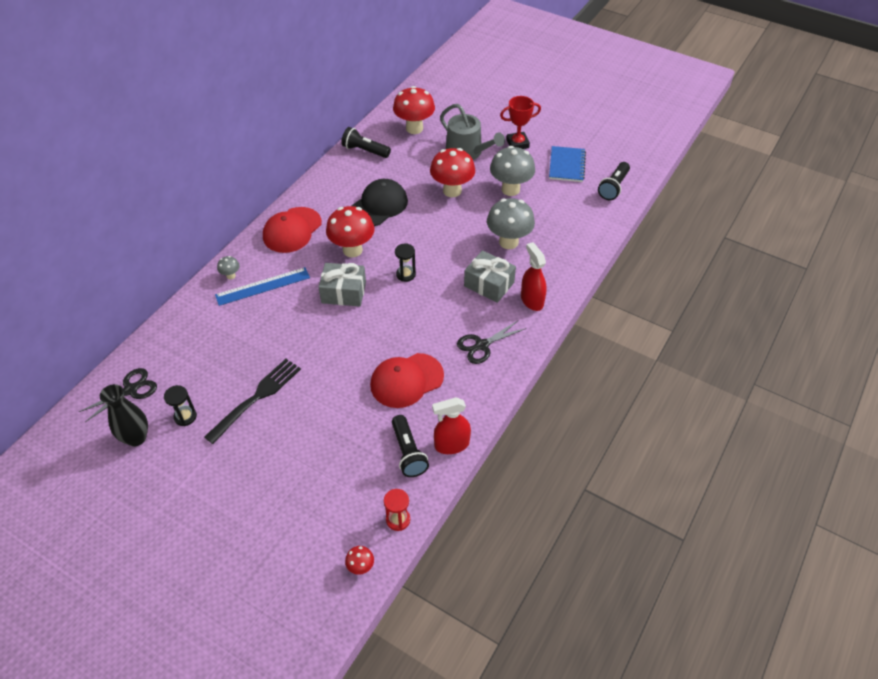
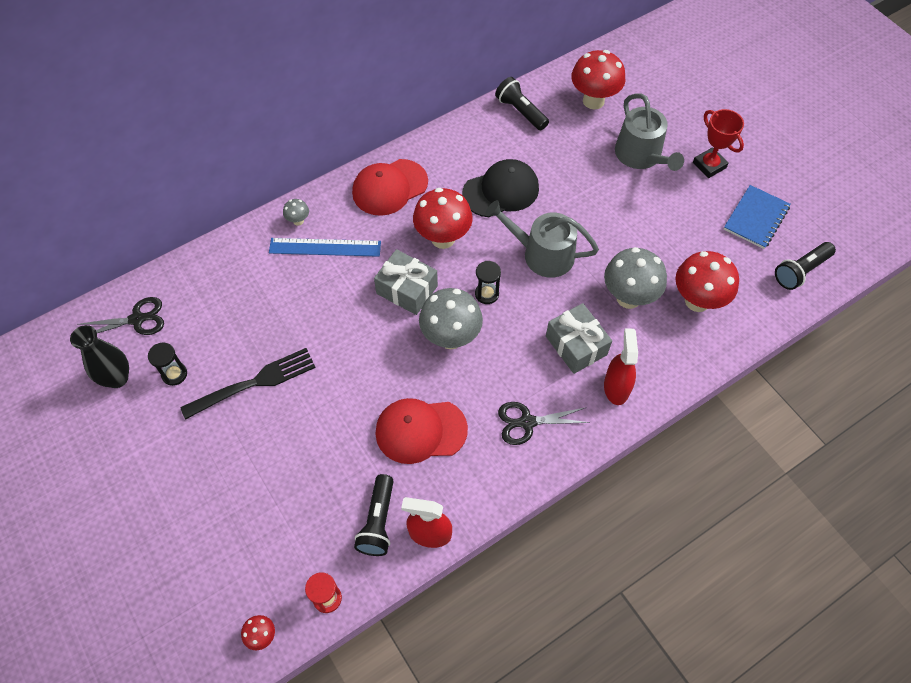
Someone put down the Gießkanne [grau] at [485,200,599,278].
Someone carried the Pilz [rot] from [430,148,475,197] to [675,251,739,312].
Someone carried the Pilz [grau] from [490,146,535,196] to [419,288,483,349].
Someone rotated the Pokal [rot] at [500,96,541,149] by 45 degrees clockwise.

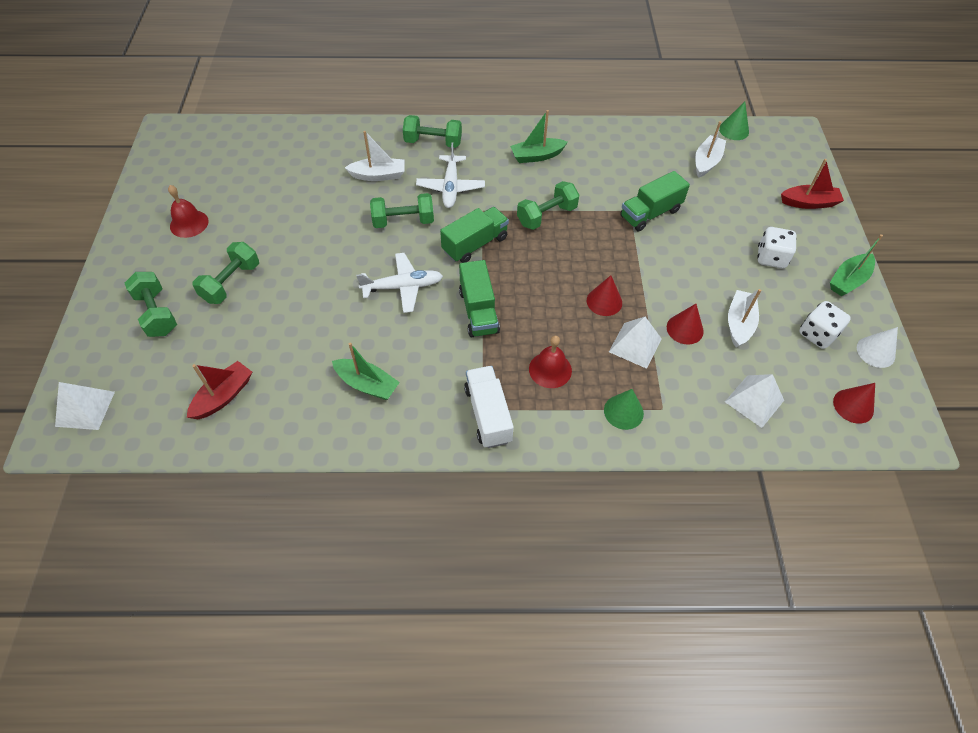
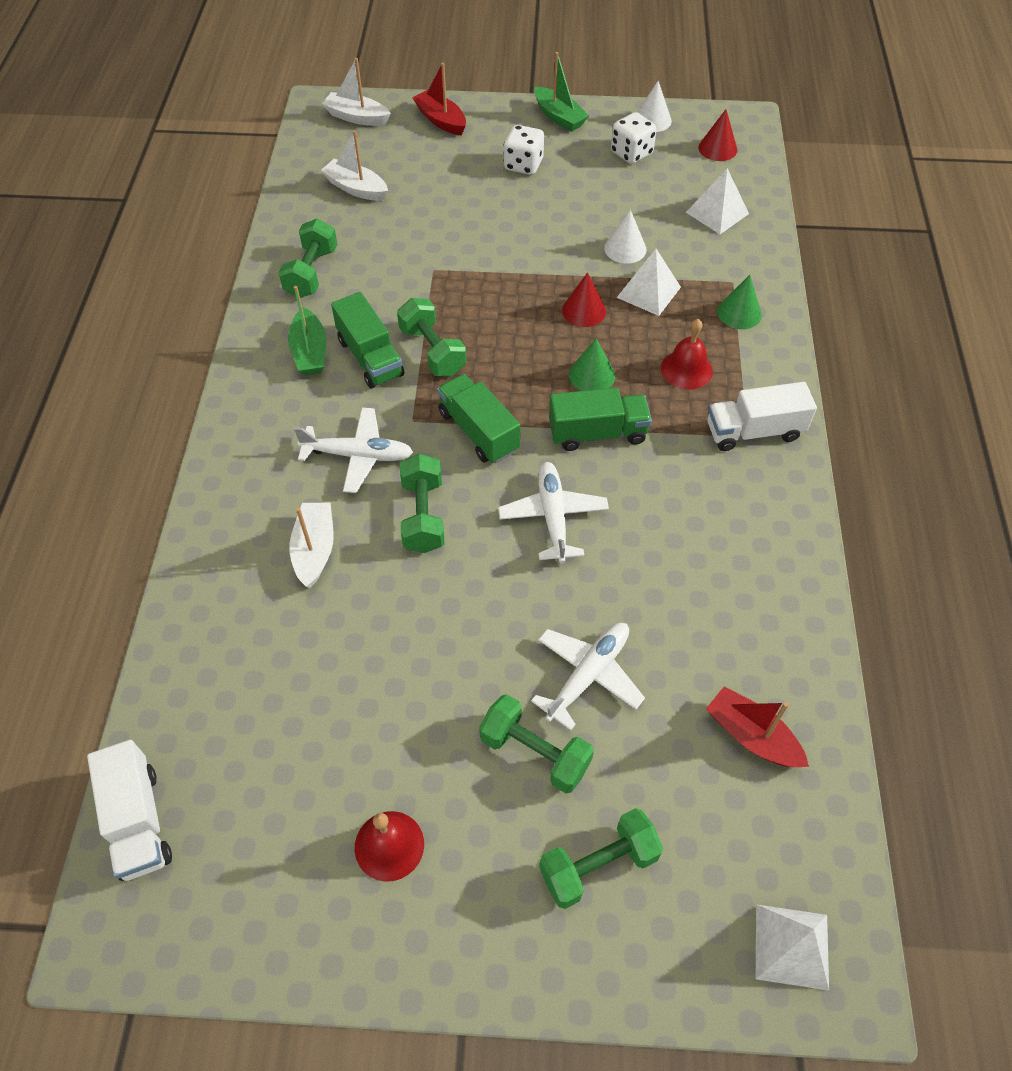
Someone took away the Boot [grün] at [332,342,400,400].
Someone put down the Lastwagen [weiß] at [87,740,172,881].
Someone put down the Flugzeug [weiß] at [531,623,645,730].
Someone carried the Hantel [grün] from [403,115,462,148] to [279,219,337,298].
Someone carried the Lastwagen [grün] from [620,171,690,231] to [331,292,404,389].
Someone carried the Kegel [grün] from [719,102,749,140] to [569,338,615,391].
Someone carried the Boot [weiß] from [728,289,761,347] to [322,58,391,126].
Someone repainted the Kegel [rot] at [667,304,704,344], which became the Kegel [weiß] at [604,210,646,264].
Someone rotated the Boot [rot] at [781,159,844,209] by 45 degrees counterclockwise.

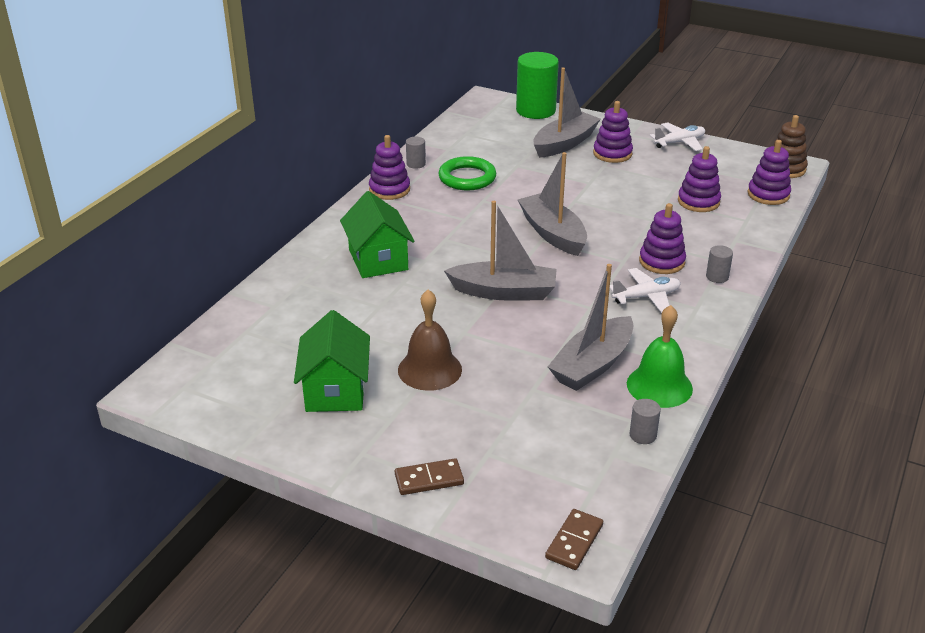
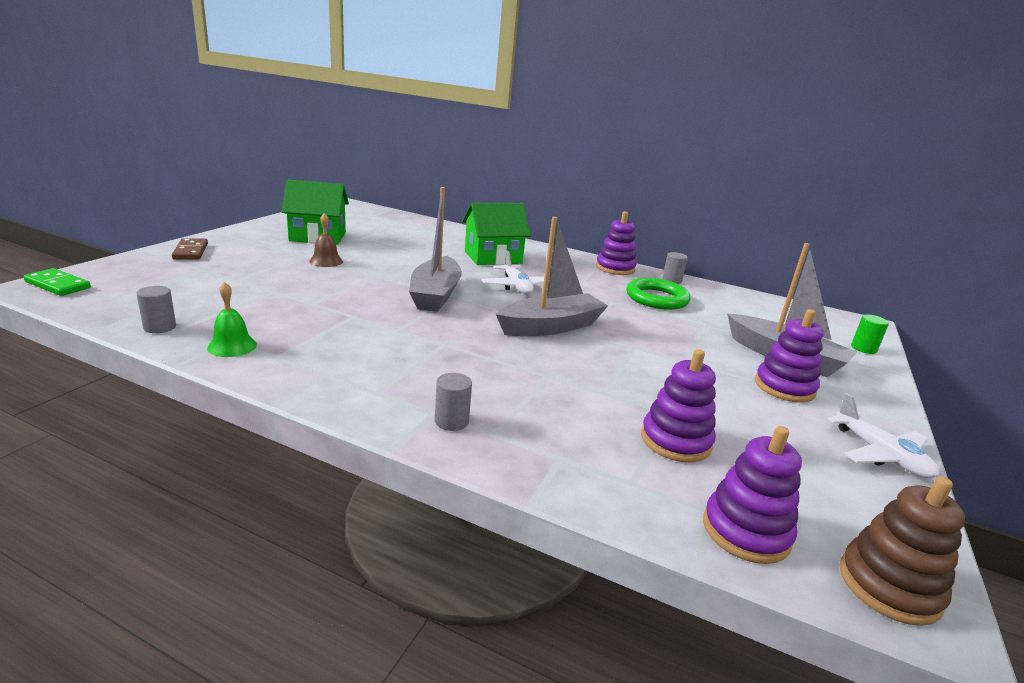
Someone took away the Boot [grau] at [548,264,634,391].
Someone took away the Stapelspielzeug [lila] at [639,203,686,274].
Someone carried the Flugzeug [weiß] from [610,268,681,313] to [481,251,544,295].
Someone repainted the Dominostein [braun] at [545,509,603,570], which became the Dominostein [grün] at [23,268,91,296].
Someone scaled the Glocke [braun] at [398,289,462,391] by 0.60.
Someone scaled the Vollzylinder [grün] at [516,52,559,119] by 0.44.
Someone scaled the Glocke [grün] at [627,305,693,408] by 0.60.

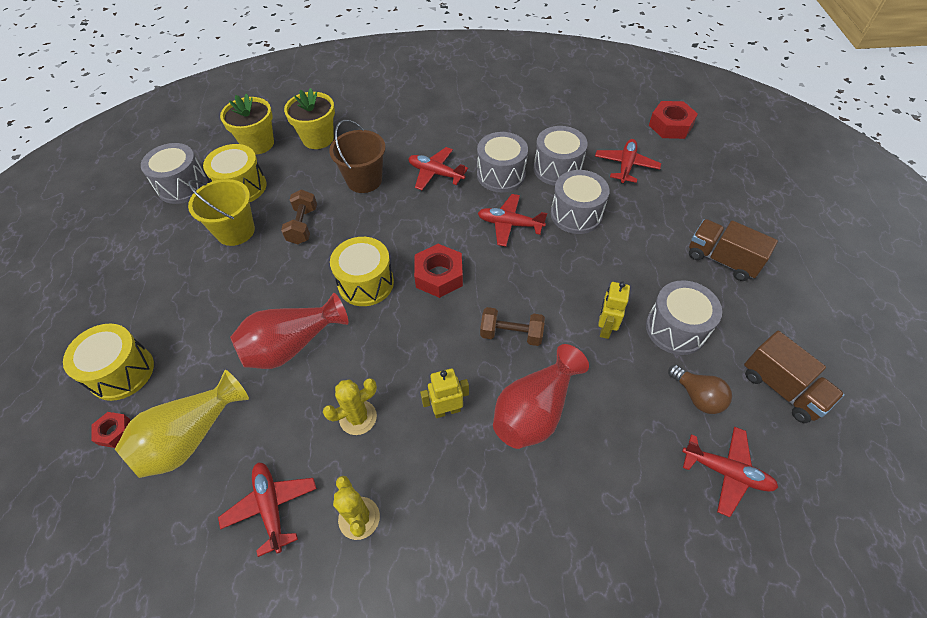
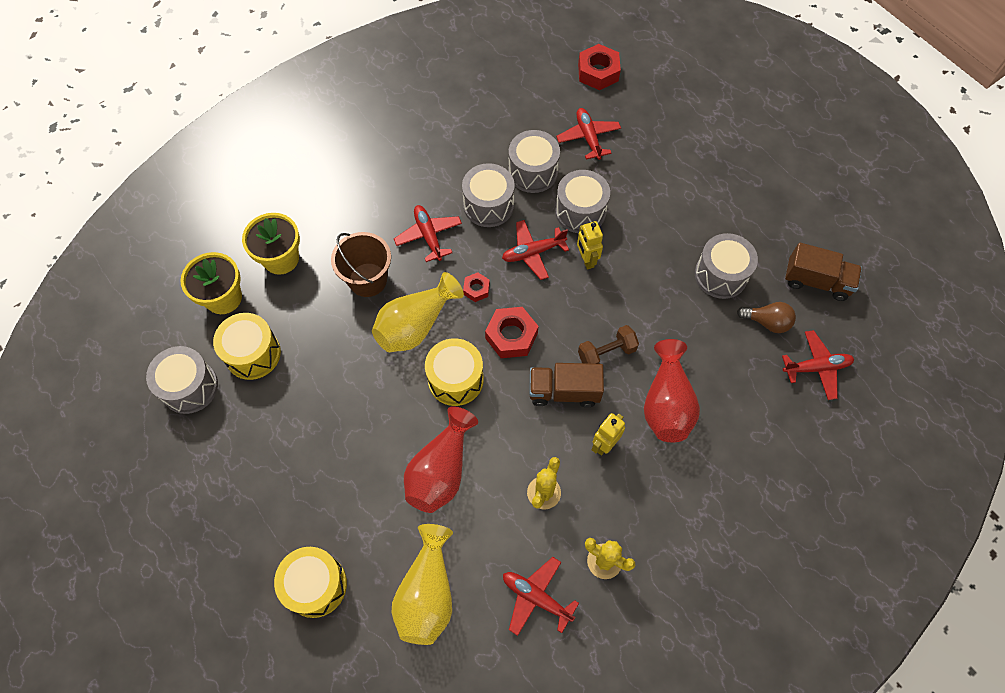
Someone took away the Eimer [gelb] at [188,179,255,246].
Someone took away the Hantel [braun] at [281,189,317,244].
Someone put down the Vase [gelb] at [372,272,464,352].
Someone carried the Sechskantmutter [rot] from [91,412,130,448] to [463,272,490,302].
Someone carried the Roboter [gelb] from [598,281,630,339] to [577,221,603,270].
Someone carried the Lastwagen [braun] from [689,219,778,281] to [530,363,604,408].
Someone rotated the Flugzeug [rot] at [408,147,468,190] by 75 degrees clockwise.

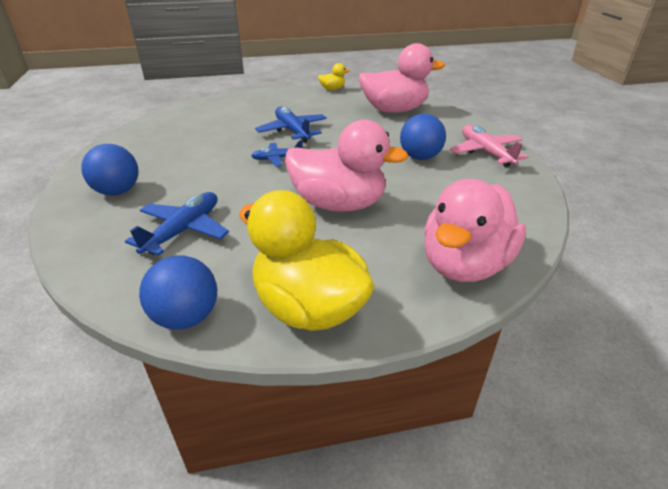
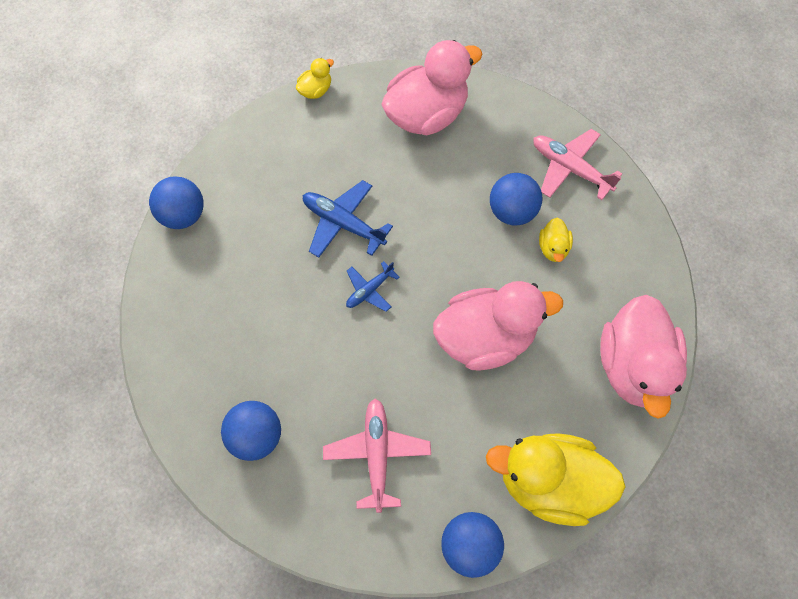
Someone put down the Ball [blau] at [149,176,204,229].
Someone put down the Ente [gelb] at [539,218,573,262].
Someone repainted the Flugzeug [blau] at [125,192,229,256], which became the Flugzeug [rosa] at [323,399,431,513].

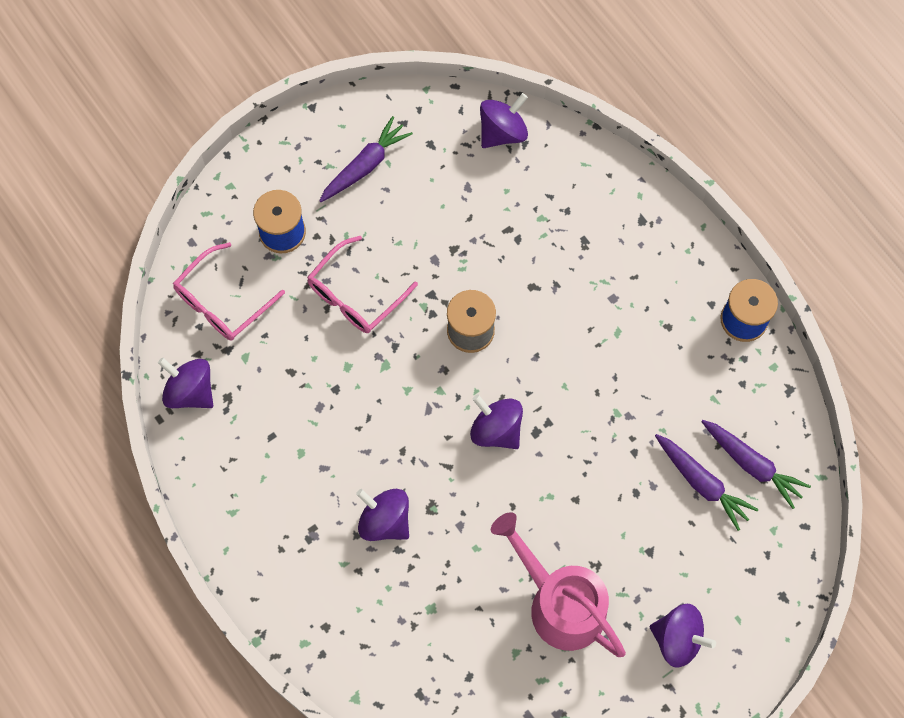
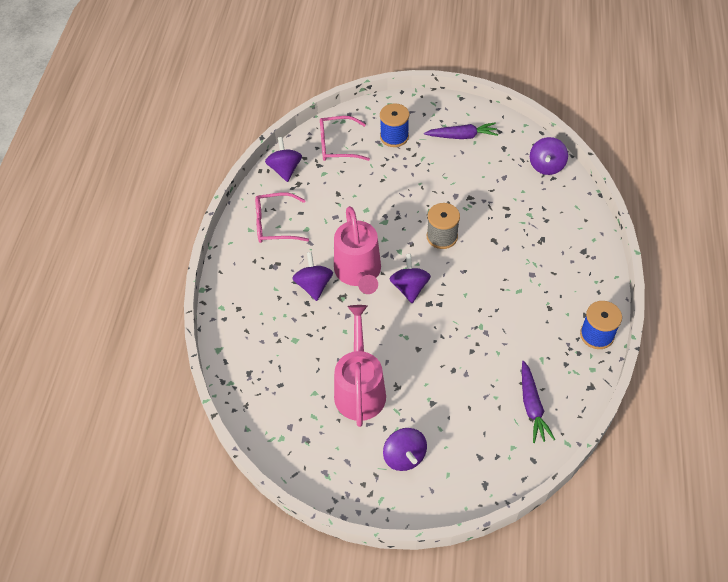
Someone took away the Karotte [lila] at [655,434,758,531].
Someone put down the Gießkanne [rosa] at [334,206,381,294].
Someone carried the Brille [rosa] from [307,236,418,333] to [255,193,309,243].
Someone rotated the Kreisel [lila] at [480,93,528,148] by 105 degrees clockwise.

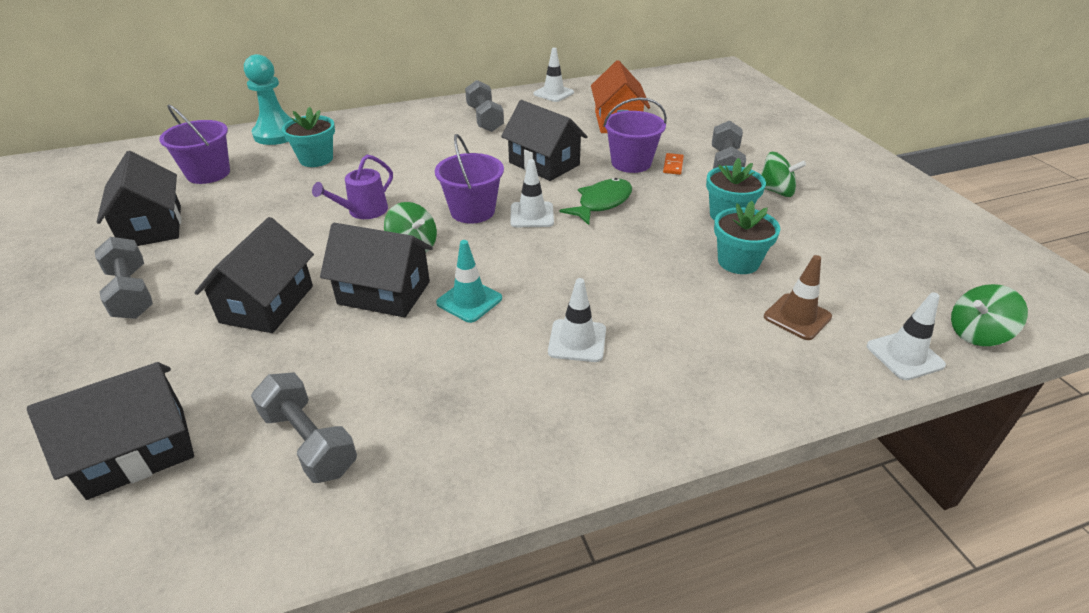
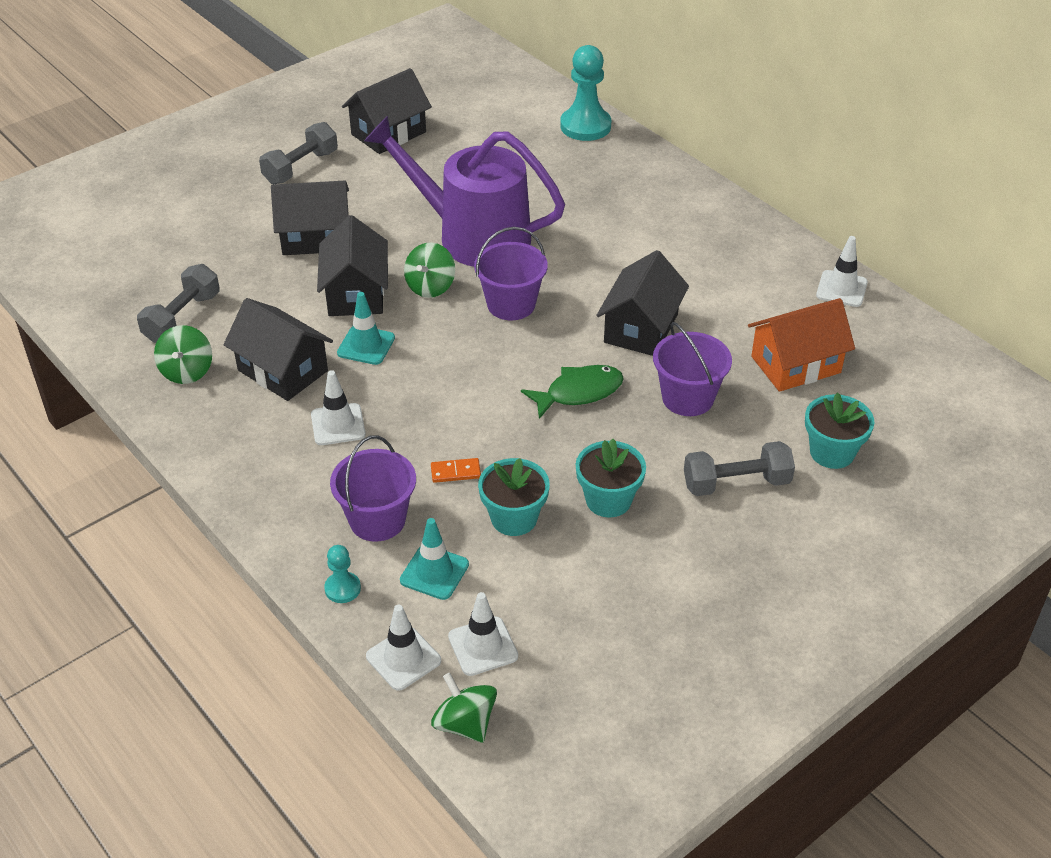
Someone took away the Hantel [grau] at [465,80,504,132].
Someone put down the Bauer [türkis] at [324,545,361,603].
Someone carried the Haus [schwarz] from [27,362,194,500] to [223,298,333,401].
Someone carried the Eimer [lila] from [159,104,230,184] to [330,435,416,542].
Someone carried the Blumentopf [türkis] from [282,107,335,167] to [805,392,874,469].
Someone carried the Leitkegel [weiß] from [510,159,554,227] to [448,592,518,676].
Someone carried the Dominostein [orange] from [663,153,684,175] to [431,458,481,483].
Someone carried the Kreisel [grün] from [761,152,806,197] to [154,325,212,384].
Someone repainted the Leitkegel [braun] at [764,255,832,340], which became the Leitkegel [türkis] at [400,518,469,600].
Someone rotated the Fisch [grün] at [560,178,632,225] by 45 degrees counterclockwise.
Someone scaled the Gießkanne [lila] at [312,155,393,219] by 2.27.

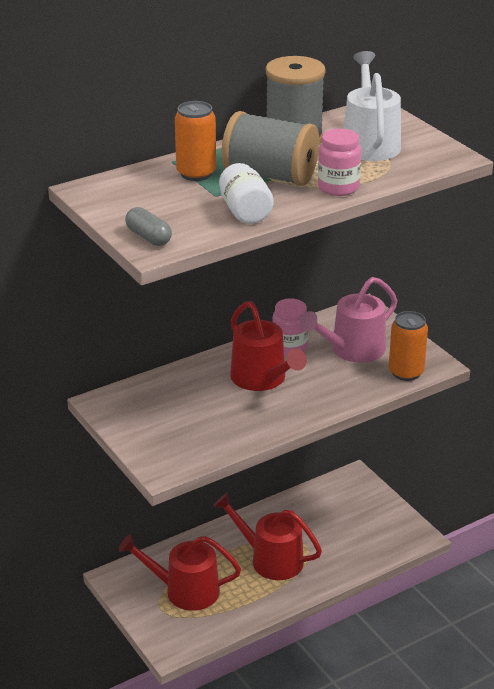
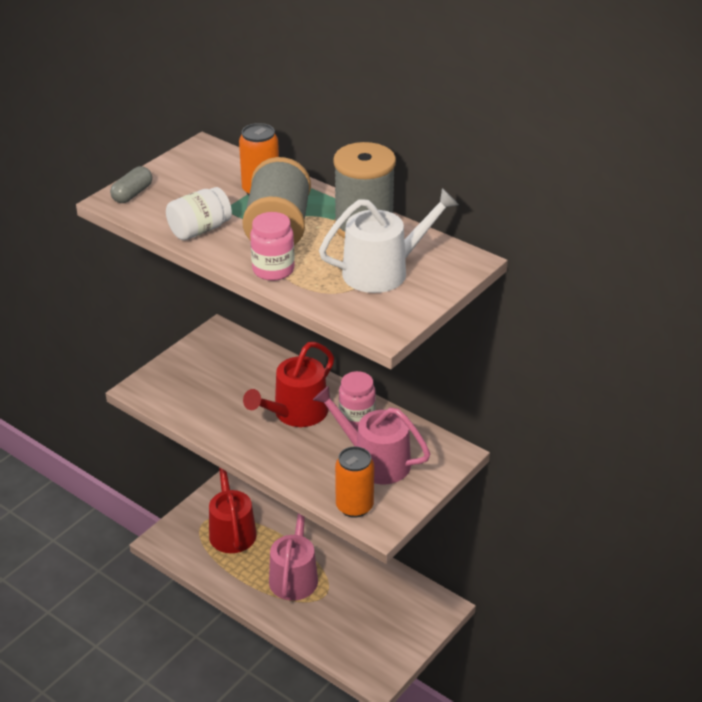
Someone repainted the Gießkanne [rot] at [213,493,322,580], which became the Gießkanne [rosa] at [269,513,318,601].

